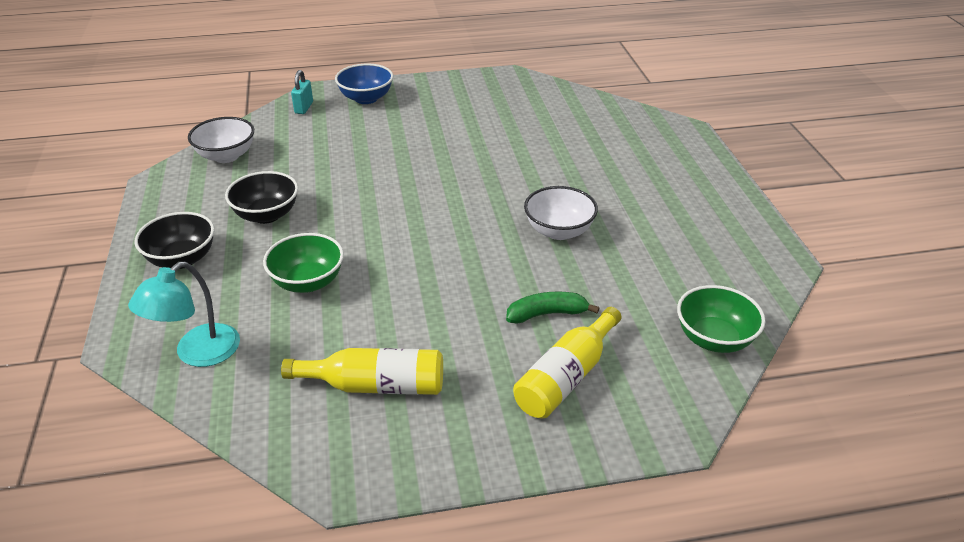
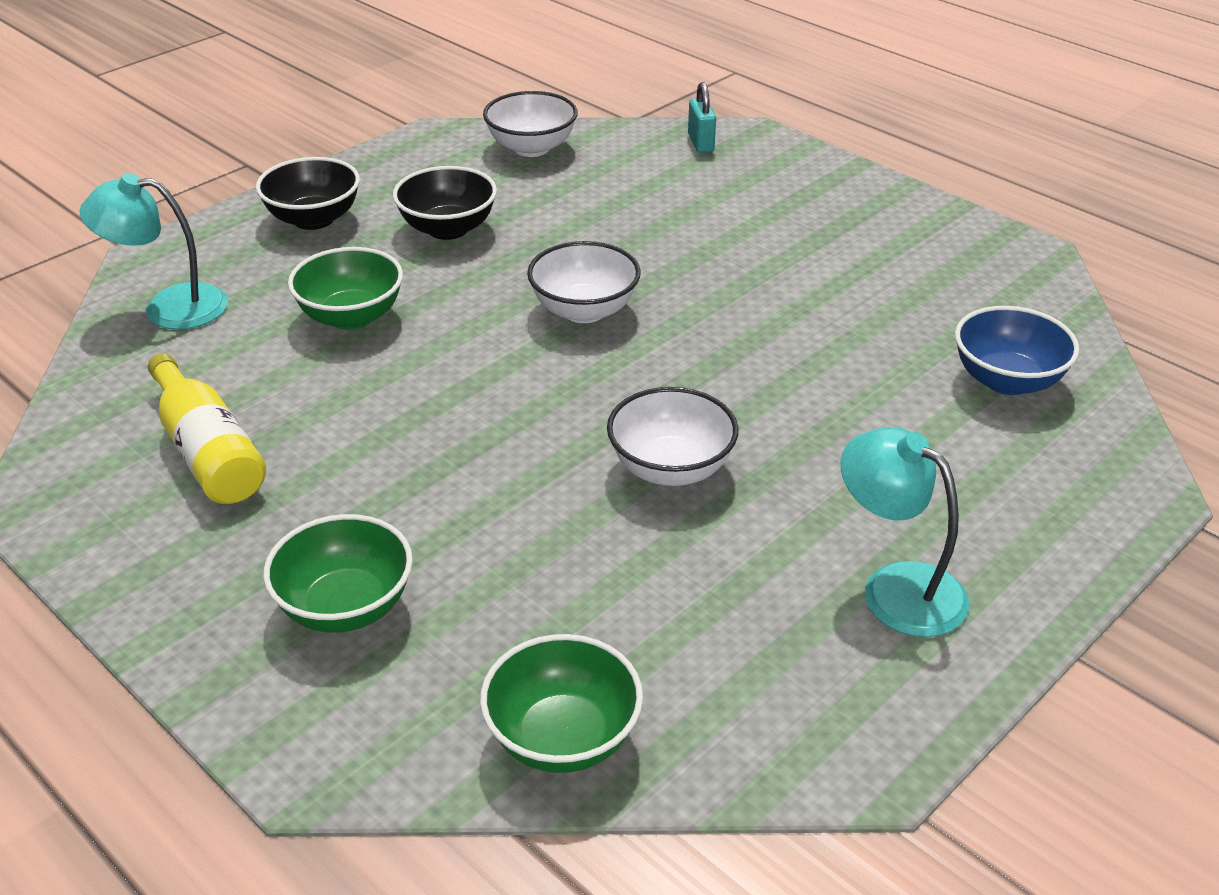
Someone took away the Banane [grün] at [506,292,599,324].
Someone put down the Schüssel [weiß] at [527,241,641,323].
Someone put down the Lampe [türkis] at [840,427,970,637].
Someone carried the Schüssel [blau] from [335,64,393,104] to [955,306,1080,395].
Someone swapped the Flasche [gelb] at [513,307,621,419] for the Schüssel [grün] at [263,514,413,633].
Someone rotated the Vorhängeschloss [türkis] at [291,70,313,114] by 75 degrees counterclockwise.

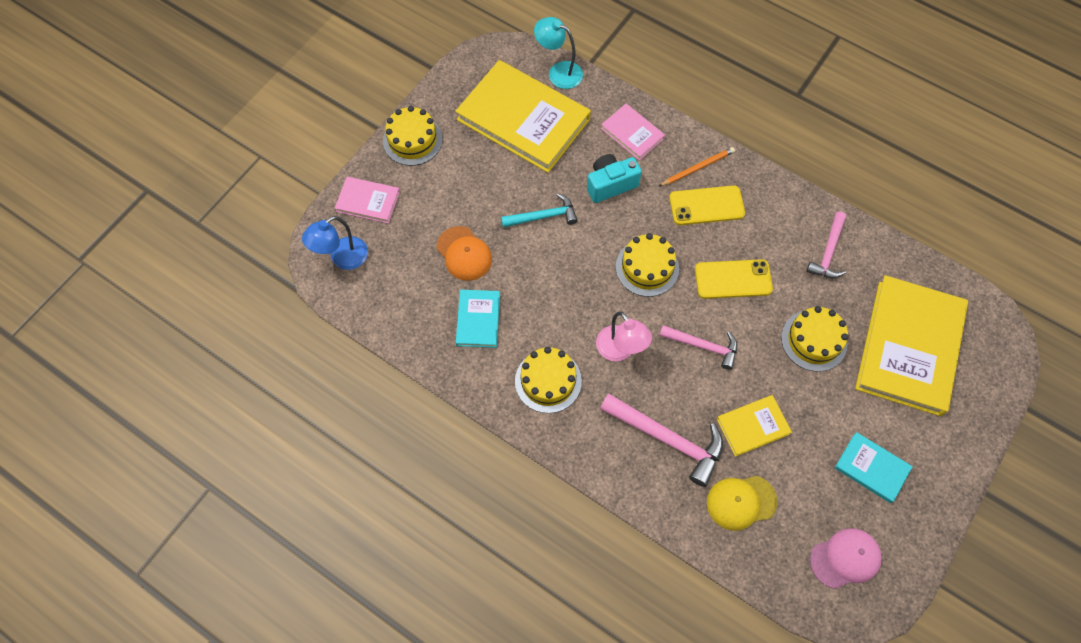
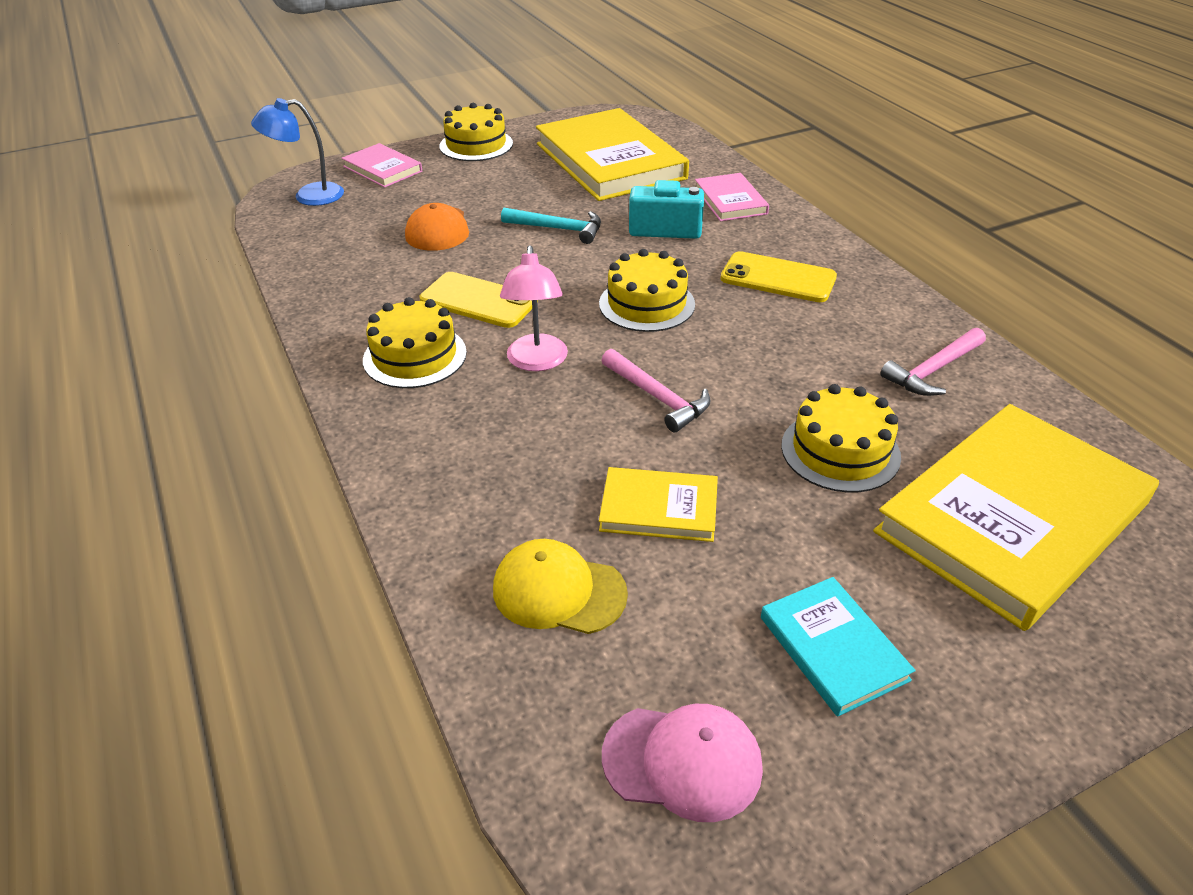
Someone took away the Buch [türkis] at [456,290,500,348].
Someone took away the Lampe [türkis] at [534,17,583,89].
Someone took away the Hammer [rosa] at [600,393,723,487].
Someone took away the Bleistift [orange] at [659,147,735,186].
Someone carried the Handy [gelb] from [695,259,773,299] to [420,272,538,328].

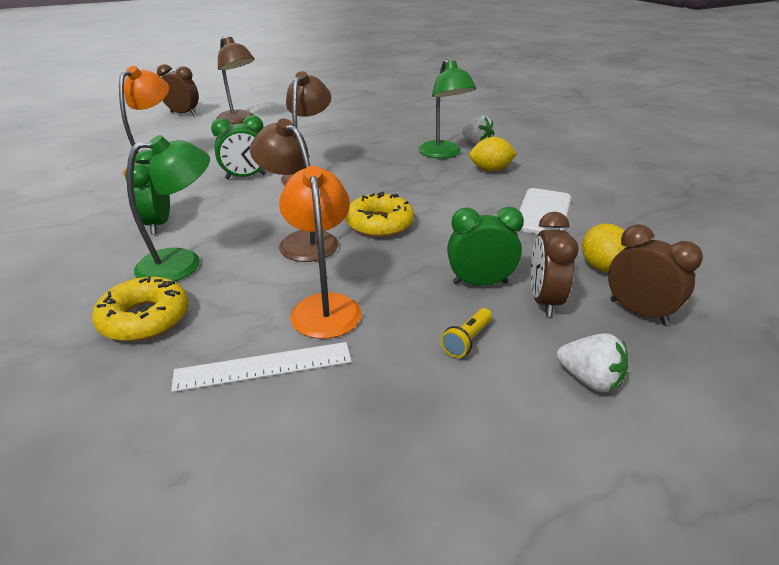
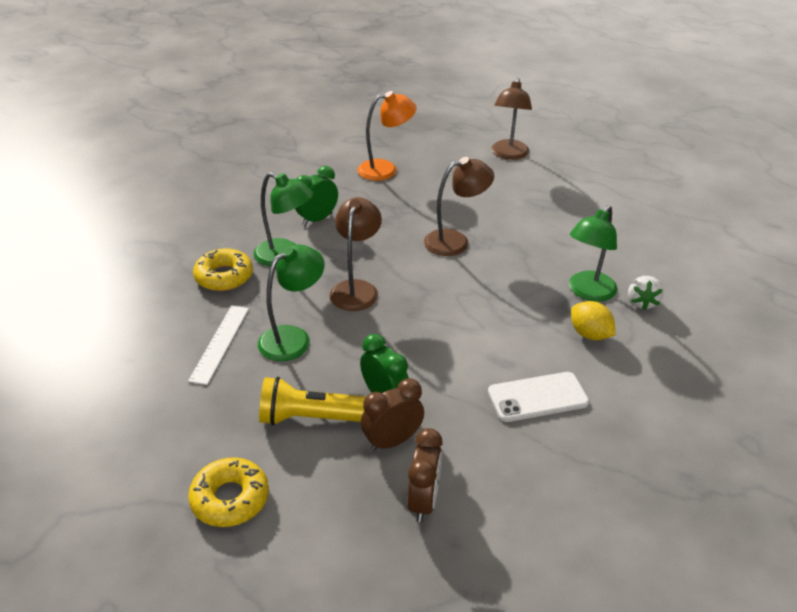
Someone took away the Wecker [braun] at [157,64,199,116].
Someone took away the Wecker [grün] at [211,115,266,179].
Someone took away the Erdbeere [weiß] at [557,333,628,392].
Someone took away the Zitrone [gelb] at [582,223,627,272].
Someone carried the Donut [gelb] from [346,192,414,237] to [188,458,269,527].
Someone repainted the Lampe [orange] at [279,166,361,339], which became the Lampe [grün] at [258,244,324,361].
Someone rotated the Lineal [weiß] at [171,342,352,392] by 60 degrees clockwise.
Someone scaled the Taschenlampe [gelb] at [441,308,492,358] by 2.03.

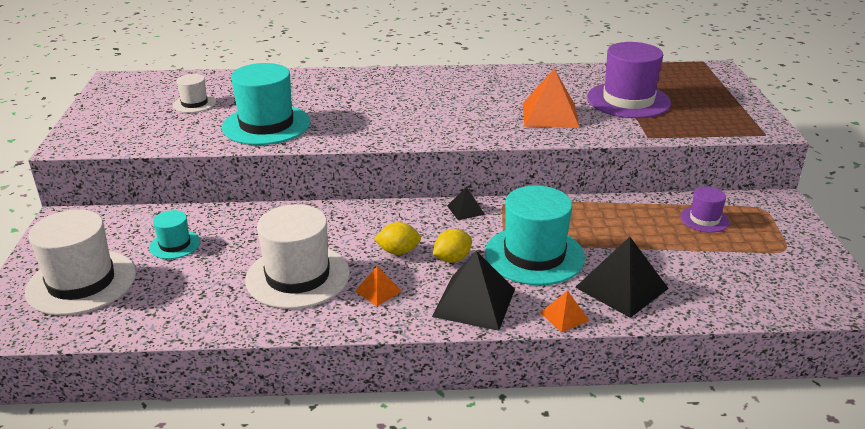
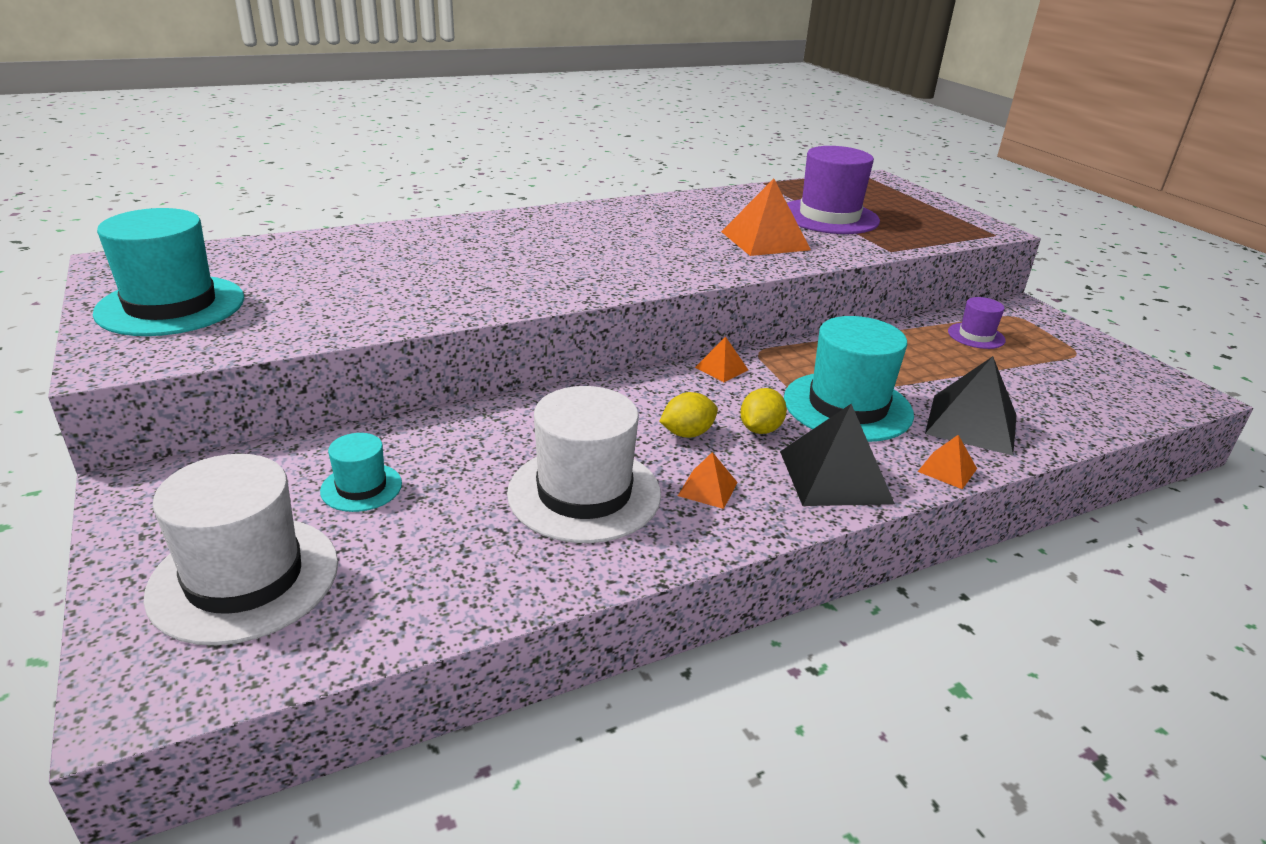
Someone took away the Hut [weiß] at [173,74,216,113].
Someone carried the Hut [türkis] from [222,63,311,145] to [93,208,244,336].
Someone repainted the Pyramide [schwarz] at [447,187,485,220], which became the Pyramide [orange] at [695,337,748,382].

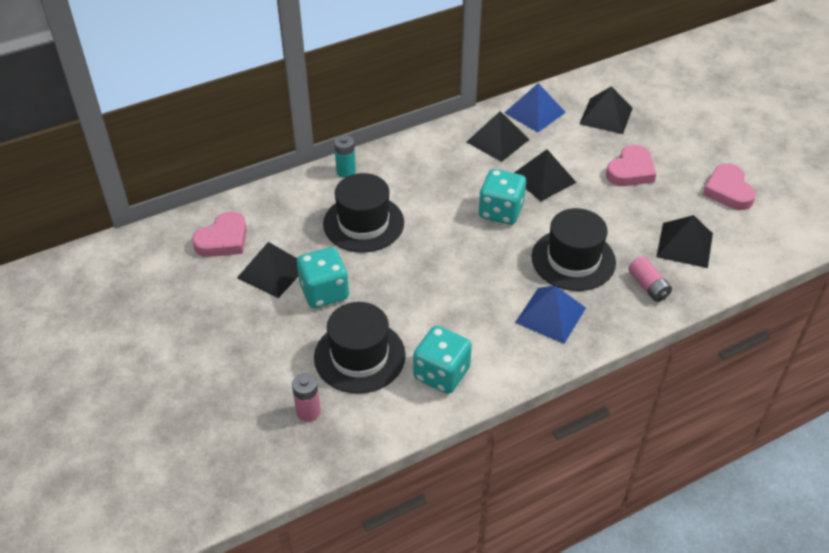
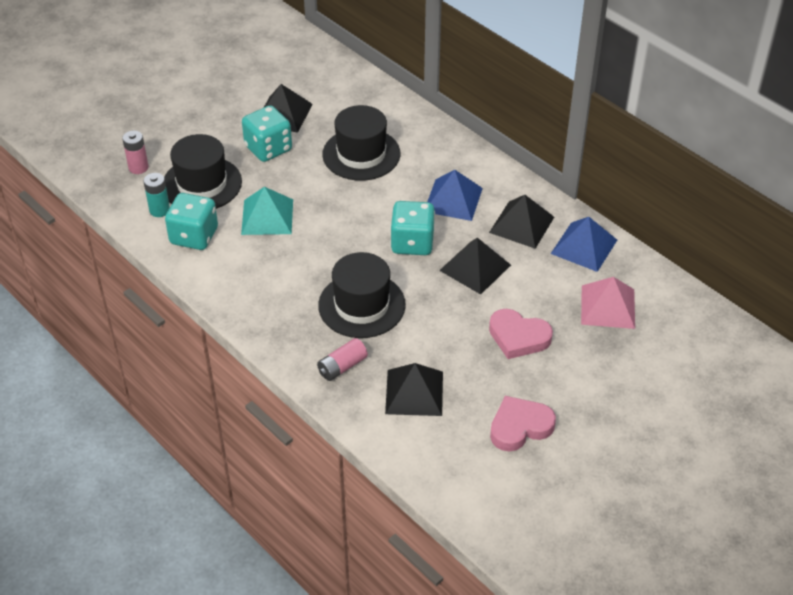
Someone took away the Herz [rosa] at [192,211,247,257].
Someone put down the Pyramide [türkis] at [241,187,293,235].
Someone carried the Batterie [türkis] from [334,135,356,178] to [144,173,170,217].
Someone carried the Pyramide [blau] from [515,286,586,344] to [427,170,483,221].
Someone repainted the Pyramide [schwarz] at [579,86,633,134], which became the Pyramide [rosa] at [581,277,635,329].

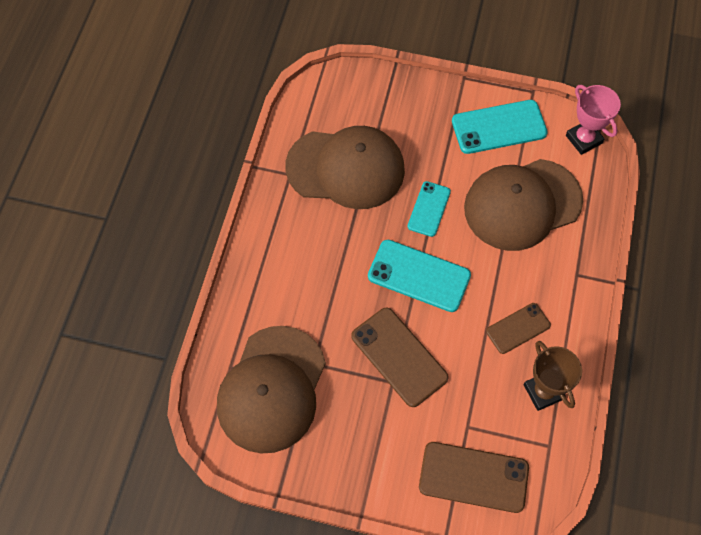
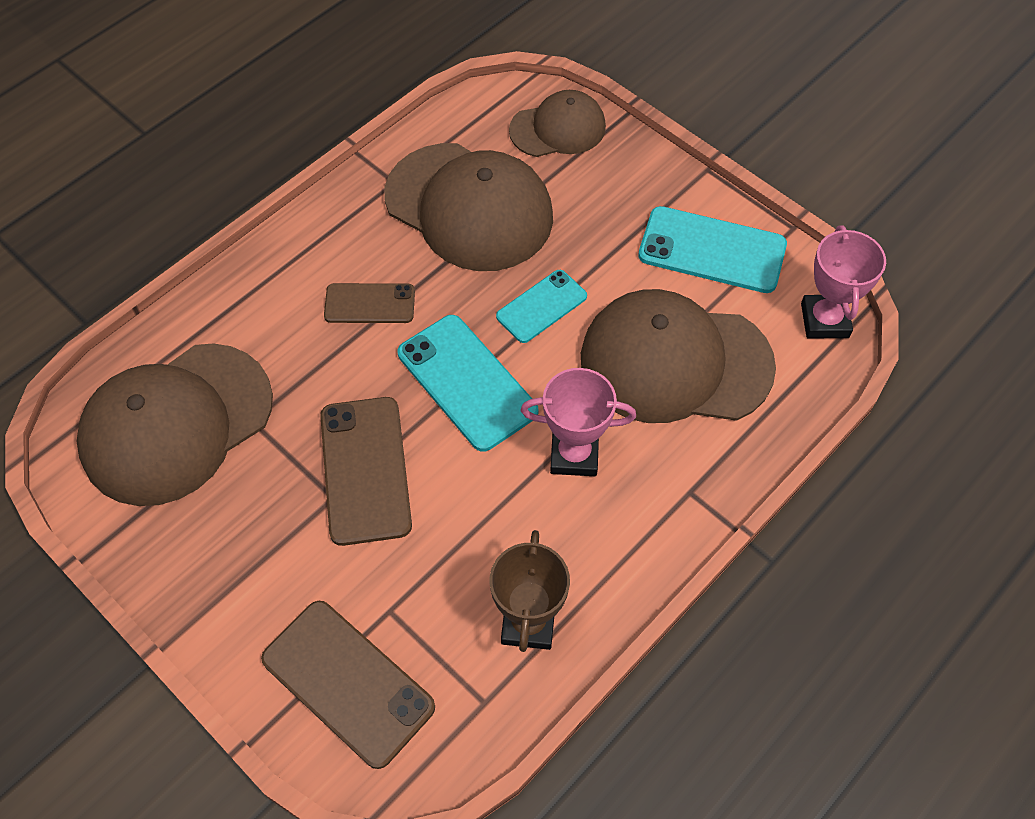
Someone put down the Kappe [braun] at [509,90,606,157].
Someone put down the Pokal [rosa] at [521,368,636,476].
Someone carried the Handy [braun] from [486,303,551,354] to [324,283,415,323].

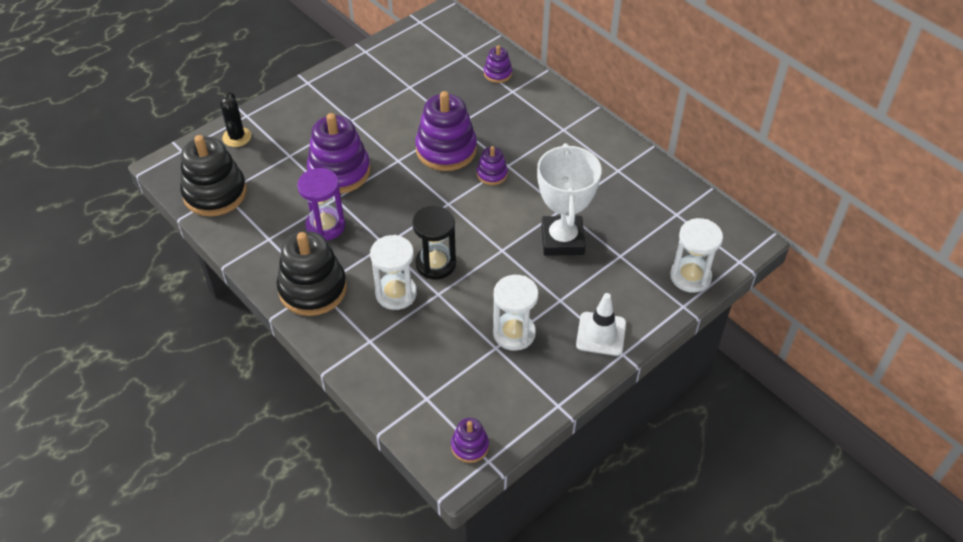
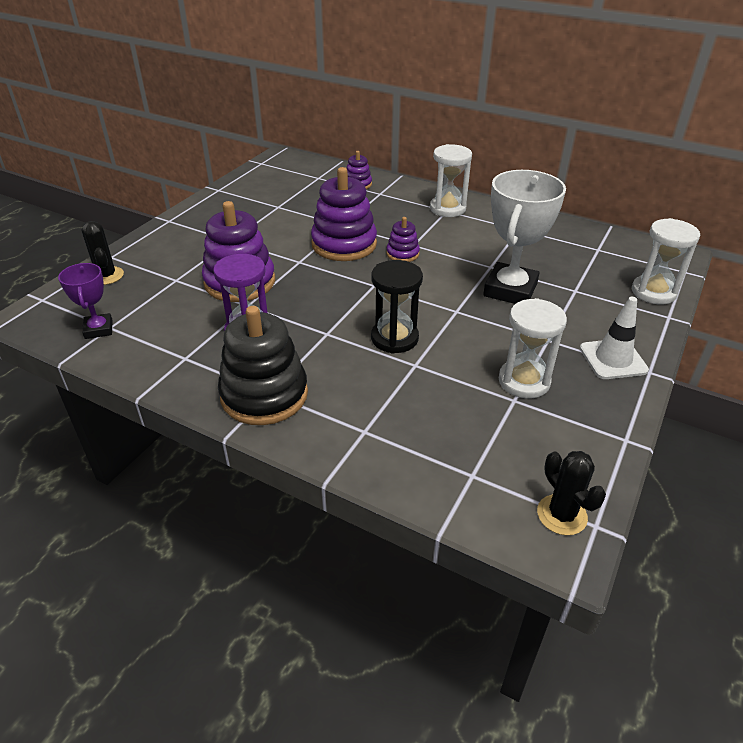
Someone carried the Sanduhr [weiß] from [370,235,417,310] to [430,144,472,217].
Someone swapped the Stapelspielzeug [schwarz] at [180,135,247,216] for the Pokal [lila] at [58,263,113,339].
Someone swapped the Stapelspielzeug [lila] at [451,418,489,463] for the Kaktus [schwarz] at [537,451,606,535].
Someone rotated the Pokal [weiß] at [537,143,602,256] by 45 degrees clockwise.

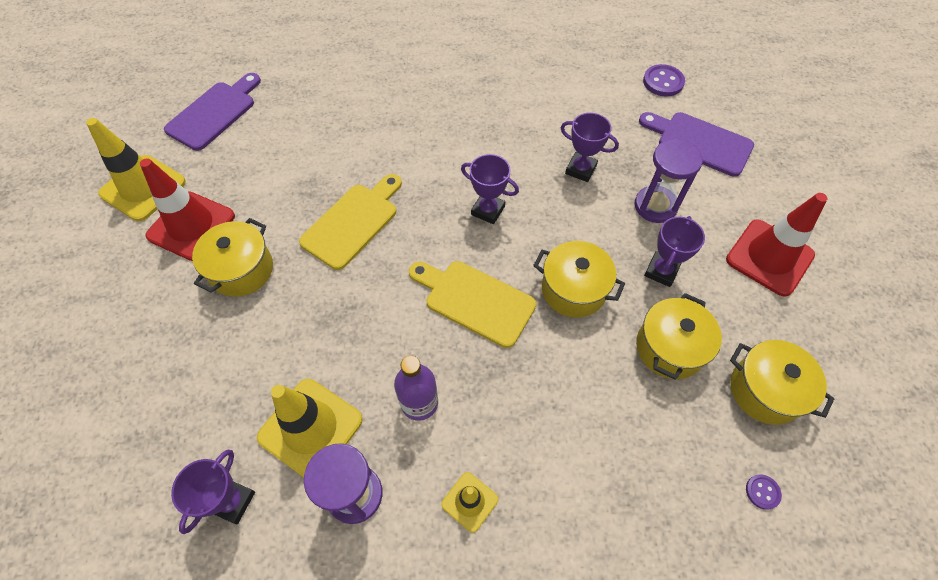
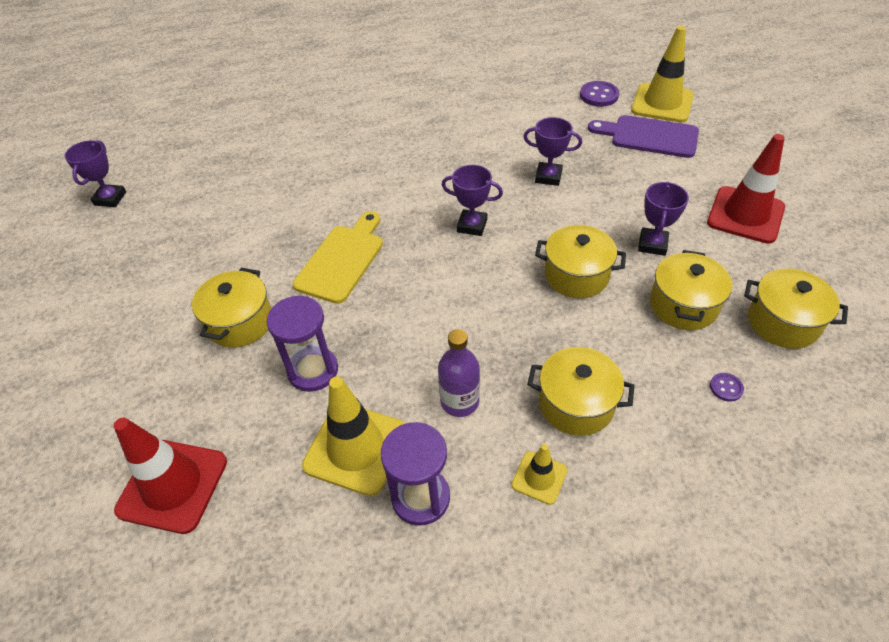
Someone took away the Schneidebrett [lila] at [164,73,261,151].
Someone took away the Schneidebrett [gelb] at [409,261,536,348].
Someone put down the Kochtopf [gelb] at [527,347,635,436].
Someone carried the Leitkegel [gelb] from [86,118,186,221] to [631,26,694,123].
Someone carried the Leitkegel [rot] from [140,158,235,261] to [114,418,227,534].
Someone carried the Pokal [lila] from [171,450,255,534] to [65,140,126,207].
Someone carried the Sanduhr [lila] from [635,139,703,223] to [267,296,338,392].
Someone carried the Knopf [lila] from [746,474,782,510] to [710,373,744,402].

